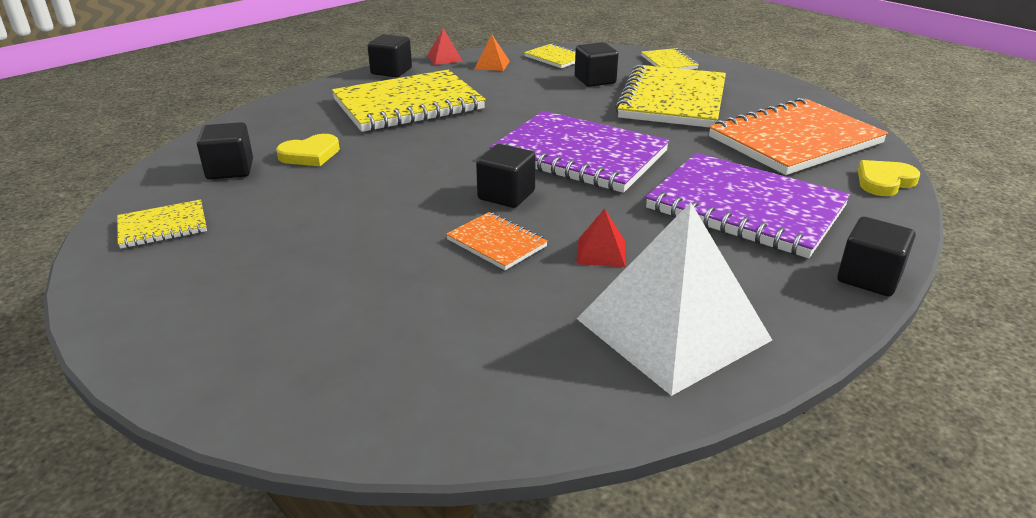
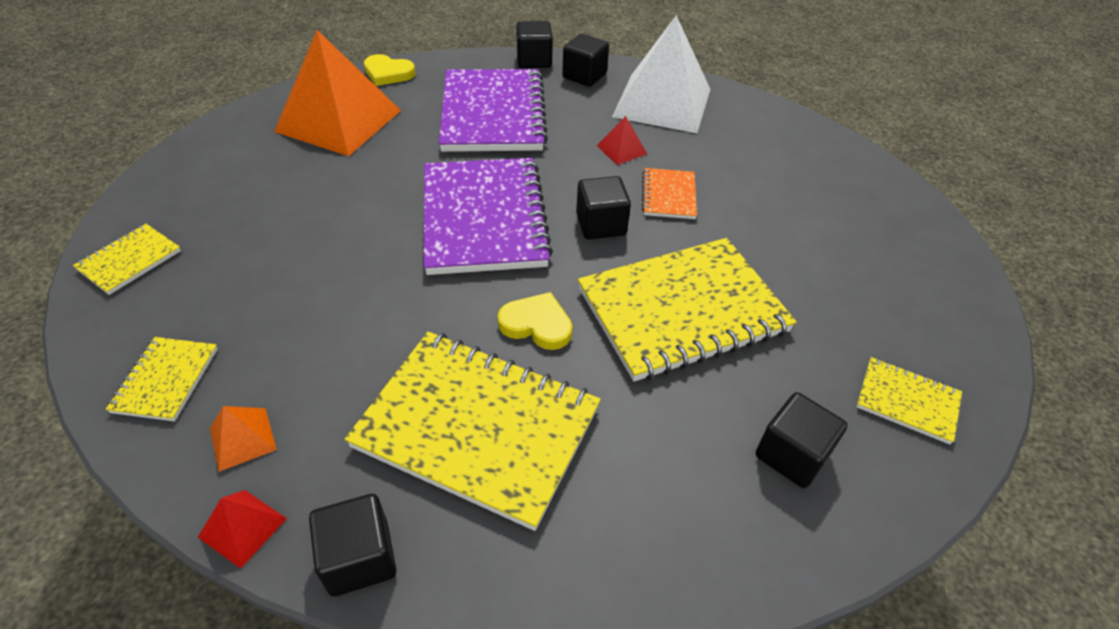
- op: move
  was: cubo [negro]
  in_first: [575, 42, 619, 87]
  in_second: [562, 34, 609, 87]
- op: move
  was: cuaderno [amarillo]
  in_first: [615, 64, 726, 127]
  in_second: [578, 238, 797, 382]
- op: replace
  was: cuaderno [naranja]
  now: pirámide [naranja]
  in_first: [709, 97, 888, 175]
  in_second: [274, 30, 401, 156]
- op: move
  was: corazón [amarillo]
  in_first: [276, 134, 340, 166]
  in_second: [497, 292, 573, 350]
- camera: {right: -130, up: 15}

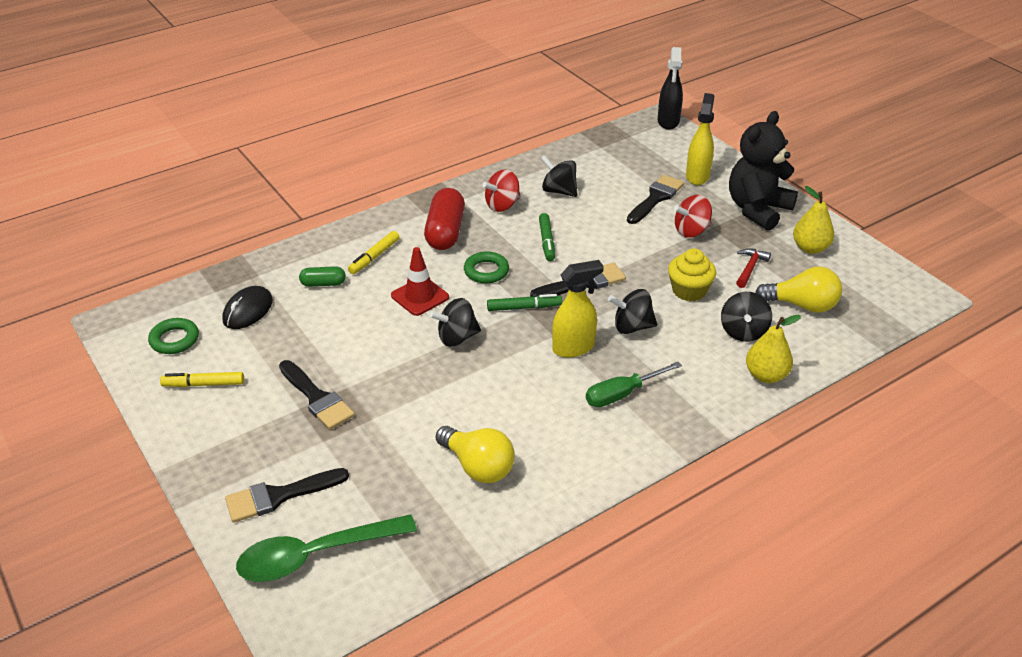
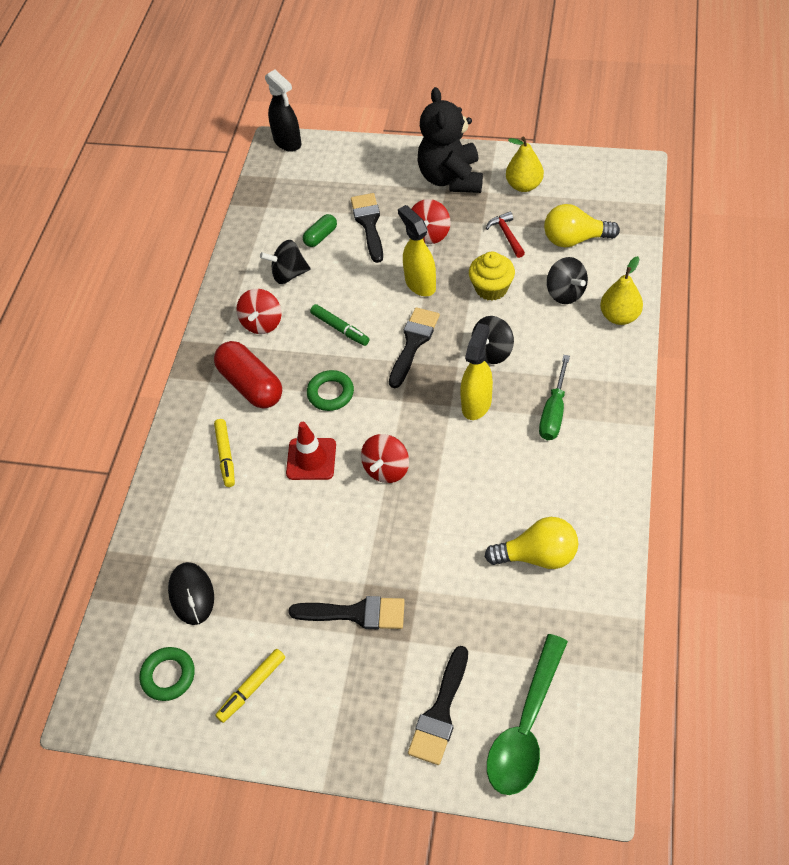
- op: move
  was: pulverizador [amarillo]
  in_first: [686, 93, 714, 185]
  in_second: [398, 205, 436, 296]
- op: move
  was: cápsula [verde]
  in_first: [299, 266, 346, 287]
  in_second: [303, 214, 337, 247]
- op: rotate
  was: bombilla [amarillo]
  in_first: [755, 267, 842, 313]
  in_second: [544, 204, 620, 247]
  clockwise: -150
- op: delete
  was: rotulador [verde]
  in_first: [487, 294, 562, 311]
- op: recolor
  was: peonza [negro]
  now: peonza [rojo]
  in_first: [429, 298, 481, 347]
  in_second: [361, 434, 409, 483]
- camera: {right: -40, up: 15}

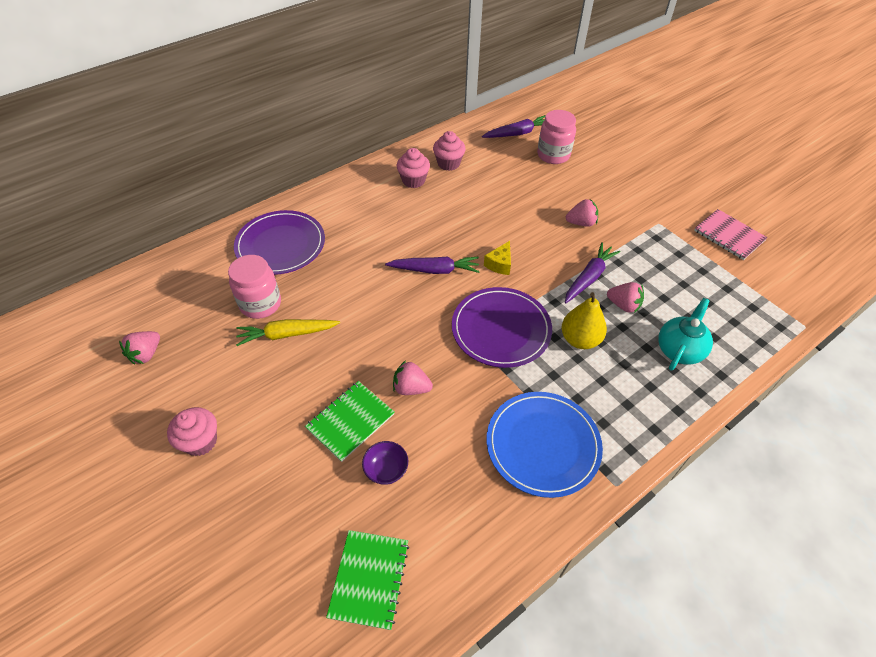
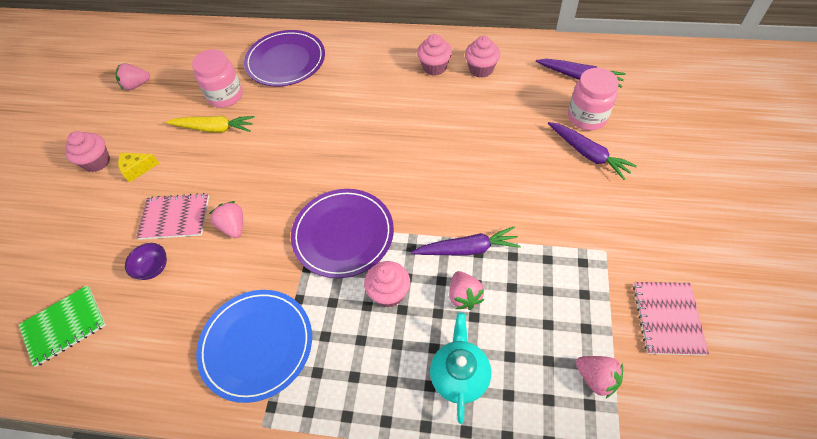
- op: move
  was: fresa [rosa]
  in_first: [566, 199, 598, 227]
  in_second: [576, 356, 623, 399]
- op: move
  was: queso [amarillo]
  in_first: [484, 241, 511, 275]
  in_second: [118, 152, 159, 183]
- op: move
  was: zanahoria [morado]
  in_first: [385, 257, 480, 274]
  in_second: [548, 122, 637, 180]
- op: replace
  was: pera [amarillo]
  now: magdalena [rosa]
  in_first: [562, 292, 607, 349]
  in_second: [364, 261, 410, 308]
- op: rotate
  was: tetera [turquesa]
  in_first: [658, 298, 713, 371]
  in_second: [430, 312, 491, 424]
  clockwise: -75
- op: rotate
  was: zanahoria [amarillo]
  in_first: [236, 319, 340, 346]
  in_second: [166, 116, 255, 132]
  clockwise: 150
- op: recolor
  was: cuaderno [verde]
  now: cuaderno [rosa]
  in_first: [305, 381, 394, 462]
  in_second: [136, 193, 209, 240]
- camera: {right: 50, up: 5}

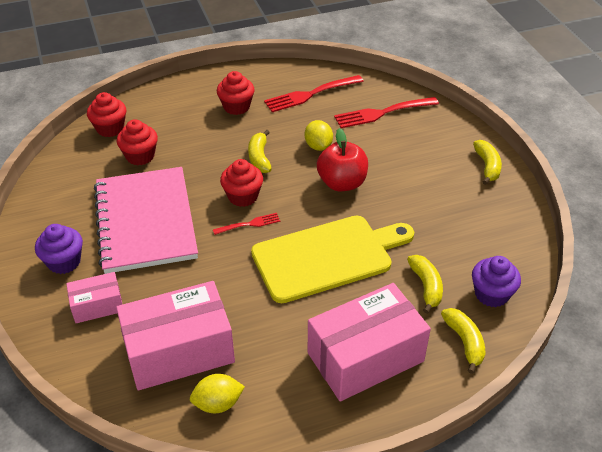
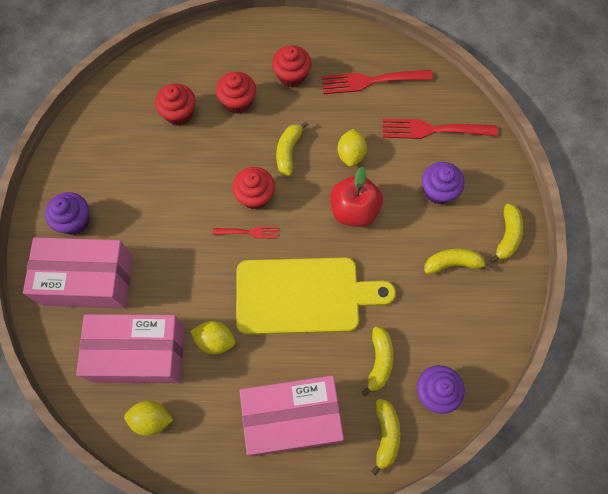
- op: move
  was: magdalena [rojo]
  in_first: [87, 92, 126, 137]
  in_second: [216, 72, 256, 114]
- op: delete
  was: cuaderno [rosa]
  in_first: [94, 167, 198, 274]
- op: resize
  was: caja [rosa]
  in_first: [66, 272, 123, 323]
  in_second: [23, 237, 133, 309]
  ratio: 1.95
- op: insert
  now: magdalena [morado]
  in_second: [422, 162, 465, 204]
- op: insert
  now: plátano [amarillo]
  in_second: [424, 249, 492, 274]
- op: insert
  now: limón [amarillo]
  in_second: [190, 321, 235, 354]
- camera: {right: 20, up: 25}

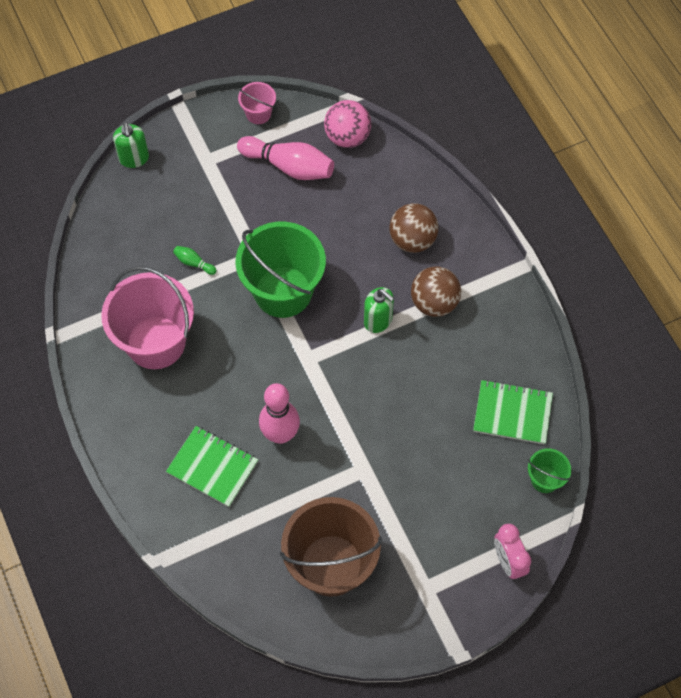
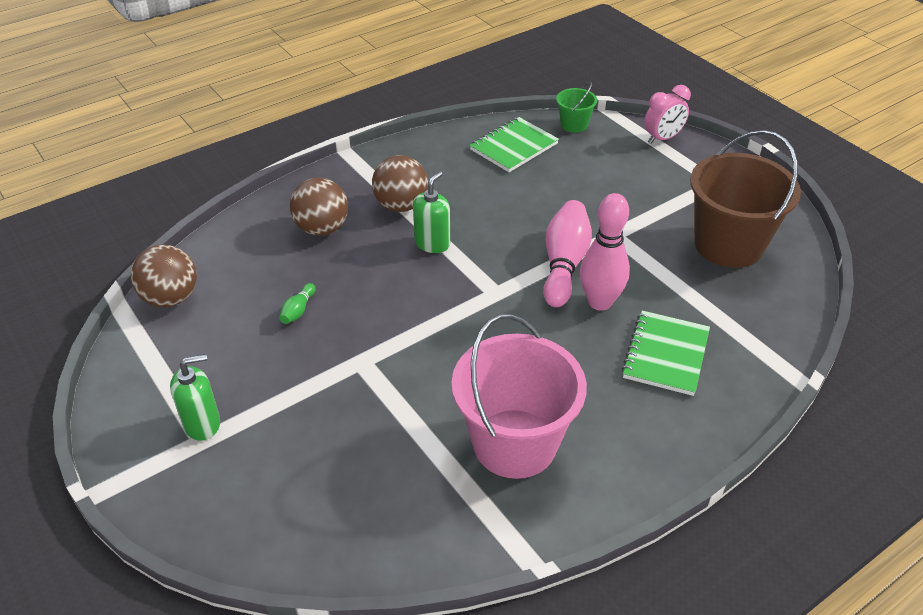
- op: delete
  was: balde [rosa]
  in_first: [238, 82, 276, 124]
- op: recolor
  was: pelota [rosa]
  now: pelota [marrón]
  in_first: [324, 100, 371, 148]
  in_second: [131, 244, 197, 307]
- op: move
  was: dispensador de jabón [verde]
  in_first: [113, 122, 149, 168]
  in_second: [170, 354, 220, 441]
- op: move
  was: bolo [rosa]
  in_first: [237, 136, 334, 180]
  in_second: [543, 200, 592, 307]
- op: delete
  was: balde [verde]
  in_first: [236, 222, 326, 318]
- op: move
  was: bolo [verde]
  in_first: [173, 246, 217, 275]
  in_second: [279, 283, 316, 324]
- op: rotate
  was: cuaderno [verde]
  in_first: [473, 380, 553, 444]
  in_second: [470, 117, 559, 172]
  clockwise: 45
- camera: {right: -100, up: -20}

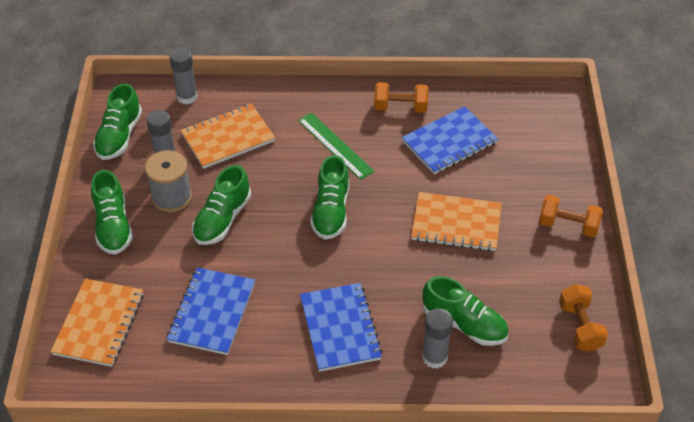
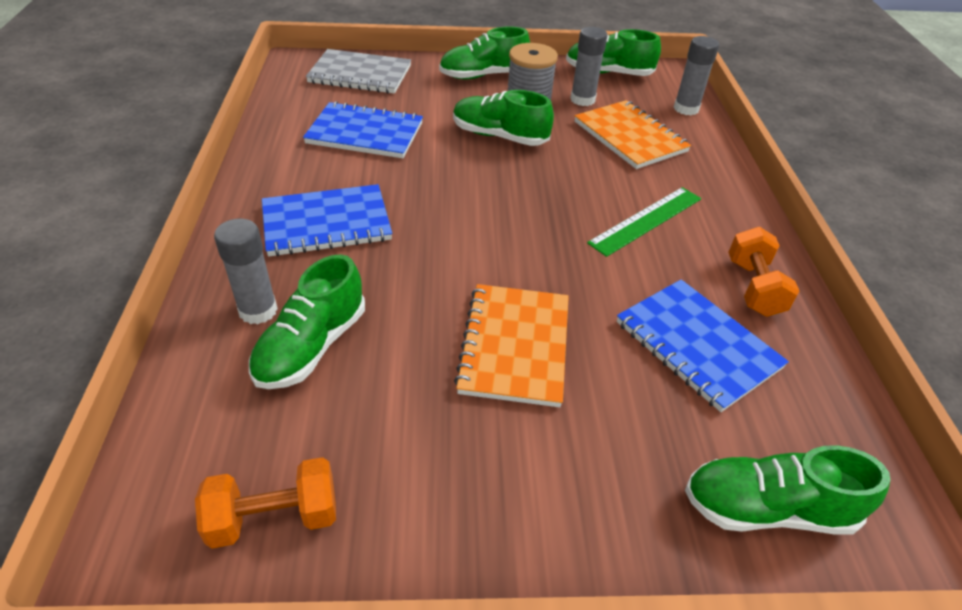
- op: move
  was: zapato [verde]
  in_first: [310, 155, 349, 240]
  in_second: [685, 445, 891, 535]
- op: delete
  was: mancuerna [naranja]
  in_first: [539, 195, 603, 237]
- op: recolor
  was: cuaderno [naranja]
  now: cuaderno [gris]
  in_first: [51, 278, 143, 367]
  in_second: [306, 49, 411, 94]
- camera: {right: 85, up: -5}

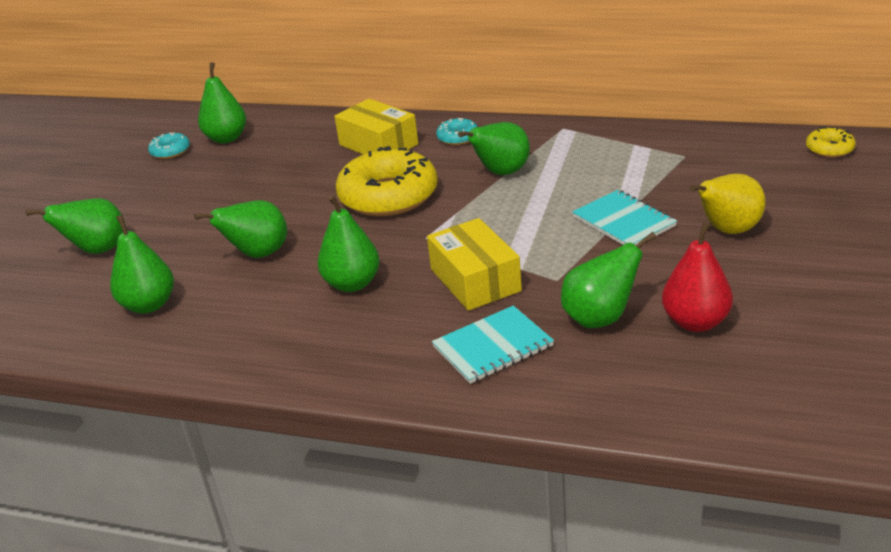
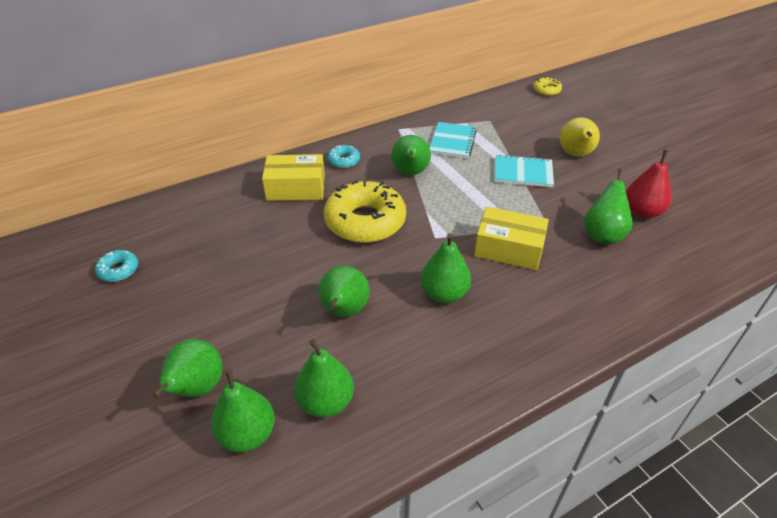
- op: move
  was: pera [verde]
  in_first: [198, 62, 246, 143]
  in_second: [211, 369, 275, 452]
- op: move
  was: cuaderno [turquesa]
  in_first: [432, 305, 554, 384]
  in_second: [430, 122, 477, 158]
- camera: {right: -50, up: 10}

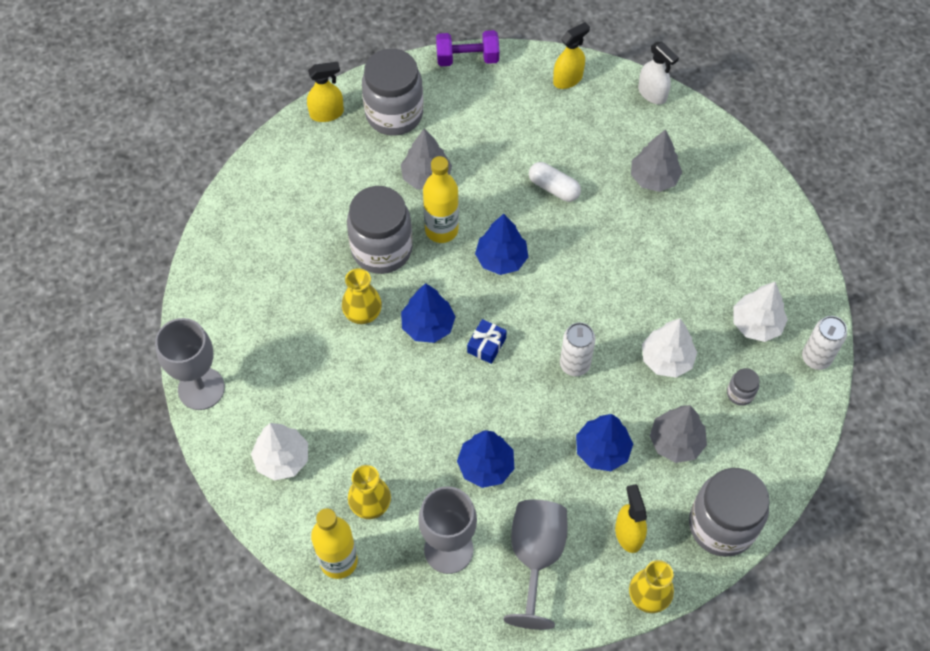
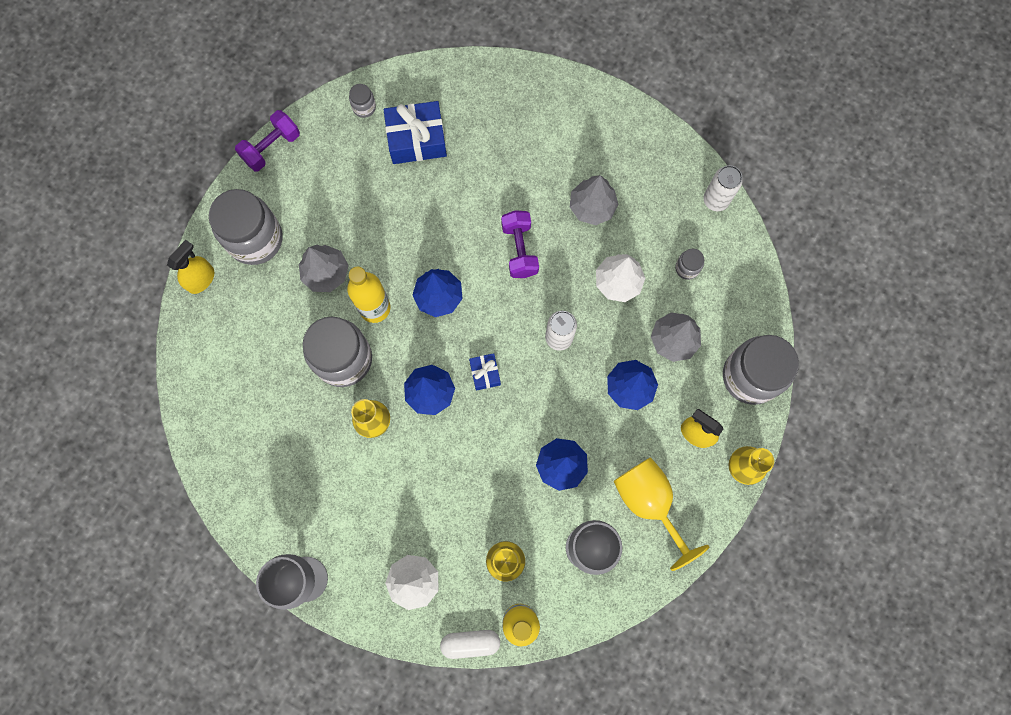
- op: replace
  was: pulverizador [amarillo]
  now: tarro [gris]
  in_first: [553, 22, 590, 89]
  in_second: [349, 84, 376, 118]
- op: delete
  was: pulverizador [blanco]
  in_first: [638, 42, 679, 104]
- op: move
  was: árbol [gris]
  in_first: [631, 129, 682, 192]
  in_second: [570, 175, 619, 225]
- op: move
  was: cápsula [blanco]
  in_first: [529, 162, 581, 202]
  in_second: [440, 630, 500, 659]
- op: delete
  was: árbol [blanco]
  in_first: [733, 282, 788, 342]
- op: recolor
  was: copa [gris]
  now: copa [amarillo]
  in_first: [503, 500, 568, 630]
  in_second: [614, 457, 709, 571]
- op: insert
  now: regalo [azul]
  in_second: [384, 101, 447, 164]
- op: insert
  now: mancuerna [morado]
  in_second: [501, 210, 539, 278]
- camera: {right: -40, up: 15}

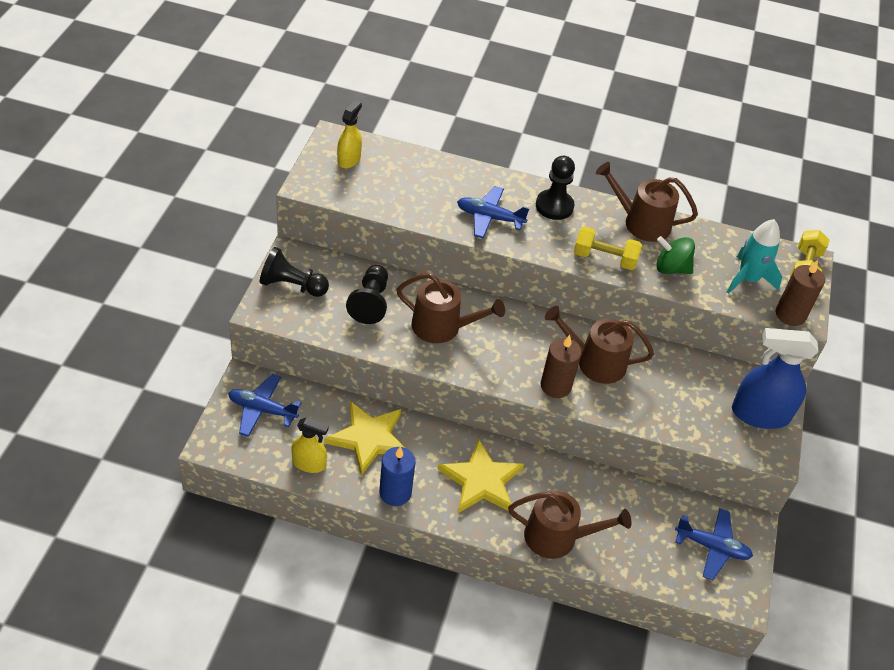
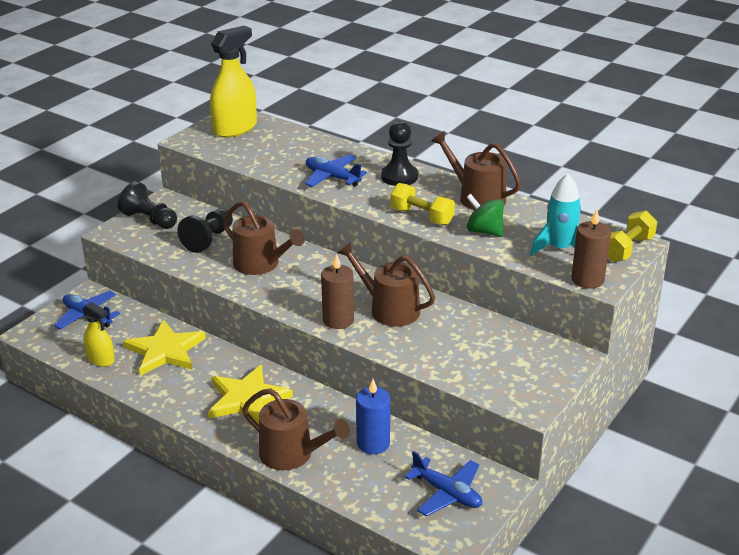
- op: resize
  was: pulverizador [amarillo]
  in_first: [337, 100, 362, 169]
  in_second: [210, 26, 257, 138]
  ratio: 1.77
- op: delete
  was: pulverizador [azul]
  in_first: [732, 328, 818, 429]
- op: move
  was: vela [azul]
  in_first: [379, 447, 416, 506]
  in_second: [356, 379, 390, 454]
- camera: {right: 25, up: -15}

